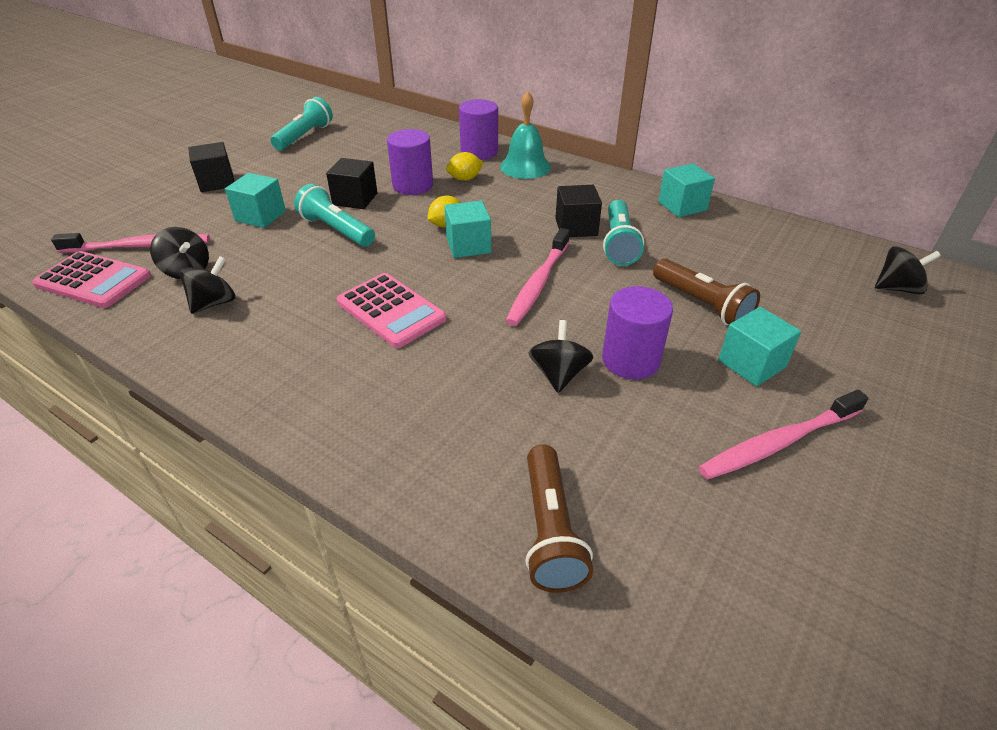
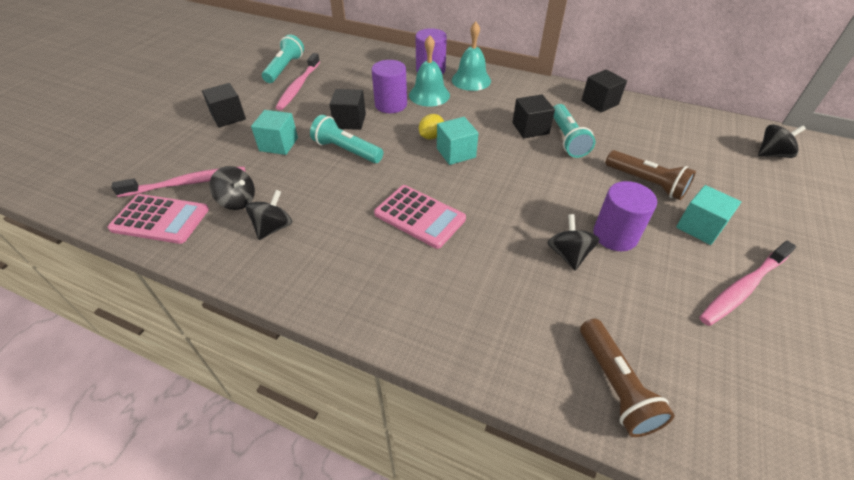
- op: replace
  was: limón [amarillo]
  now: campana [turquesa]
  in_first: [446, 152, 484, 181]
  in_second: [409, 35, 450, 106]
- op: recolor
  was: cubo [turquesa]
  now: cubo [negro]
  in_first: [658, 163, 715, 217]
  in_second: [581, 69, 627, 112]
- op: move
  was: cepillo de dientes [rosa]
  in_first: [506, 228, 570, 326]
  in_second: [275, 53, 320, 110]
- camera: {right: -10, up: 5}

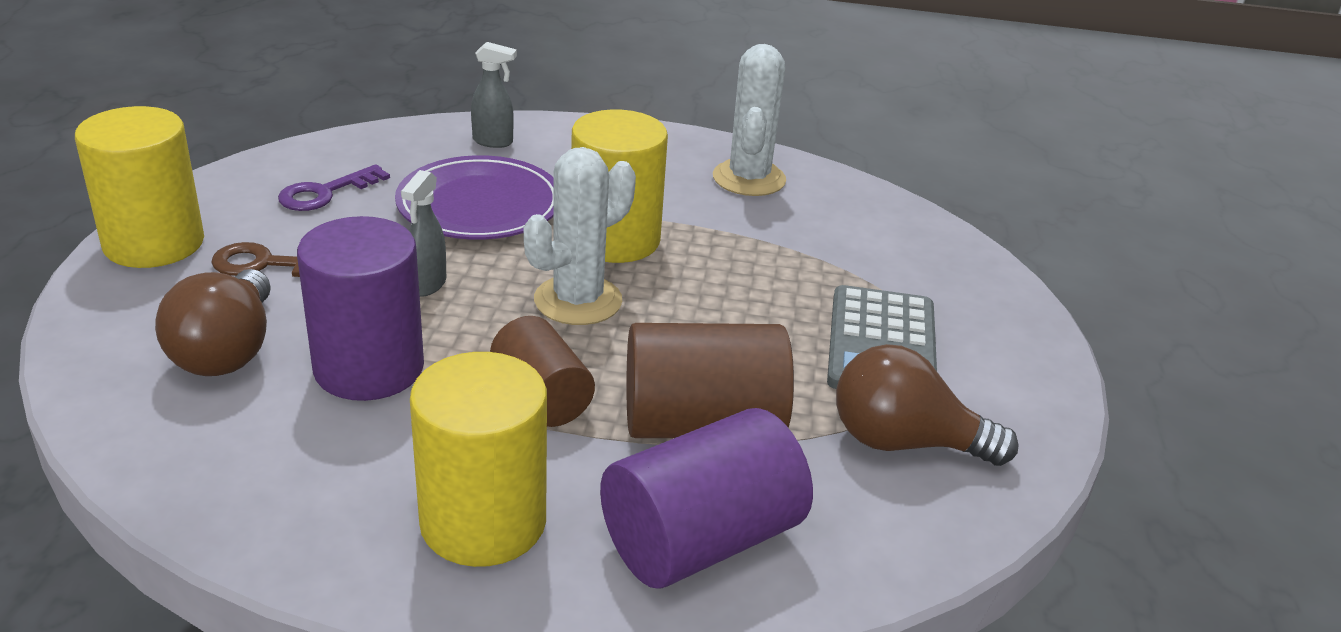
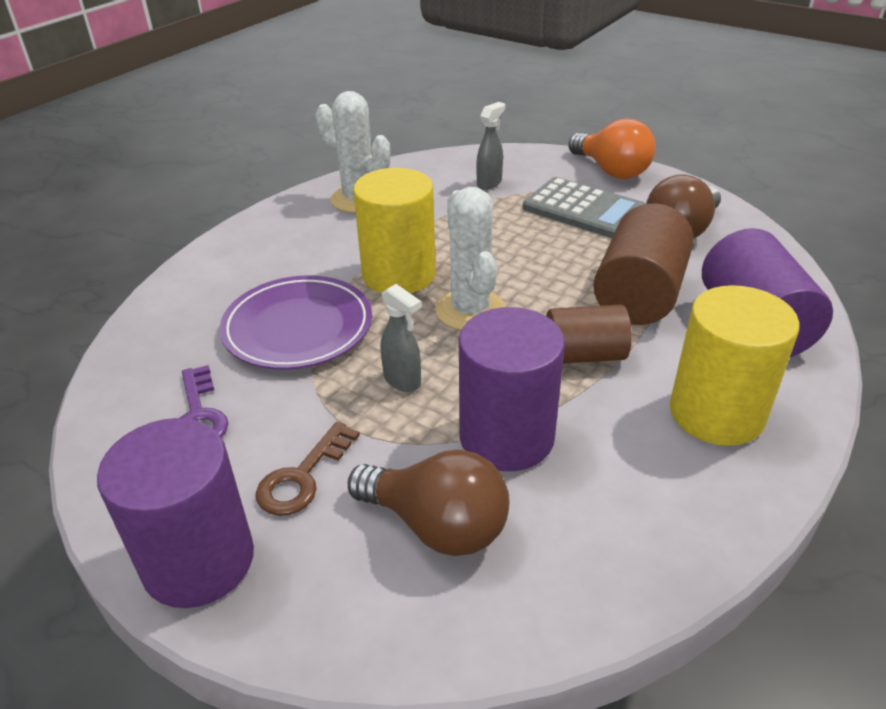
- op: move
  was: pulverizador [gris]
  in_first: [471, 42, 517, 148]
  in_second: [476, 102, 505, 190]
- op: recolor
  was: cilindro [amarillo]
  now: cilindro [morado]
  in_first: [75, 106, 204, 268]
  in_second: [97, 418, 254, 608]
- op: insert
  now: bombilla [naranja]
  in_second: [568, 118, 655, 179]
- camera: {right: -60, up: 5}

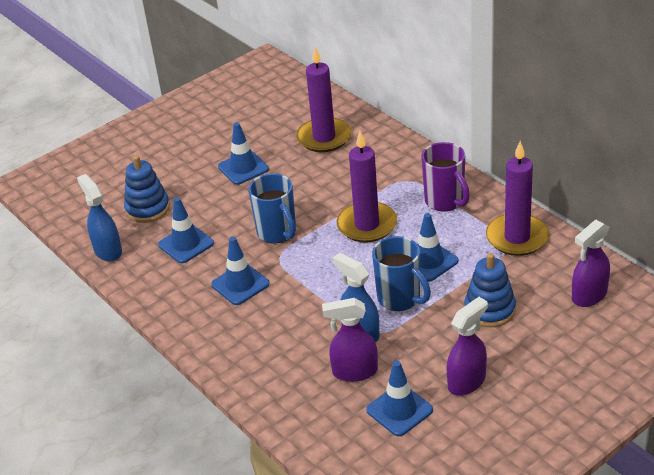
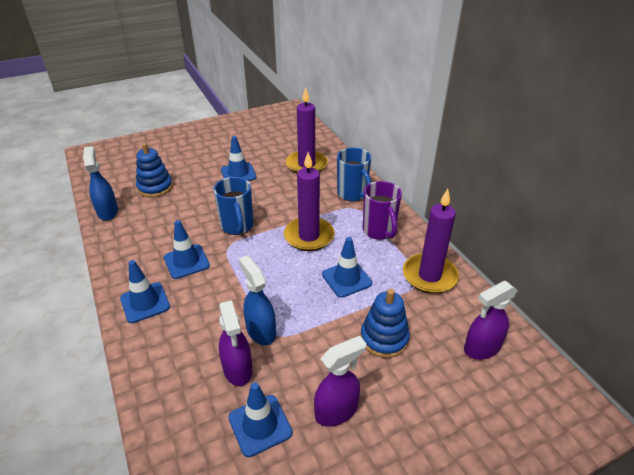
- op: move
  was: cono de tráfico [azul]
  in_first: [158, 197, 214, 263]
  in_second: [120, 260, 170, 323]
- op: move
  was: taza [azul]
  in_first: [372, 236, 431, 311]
  in_second: [337, 148, 372, 201]
- op: rotate
  was: pulverizador [morado]
  in_first: [322, 298, 378, 382]
  in_second: [219, 300, 252, 386]
  clockwise: -120
- camera: {right: 10, up: 0}

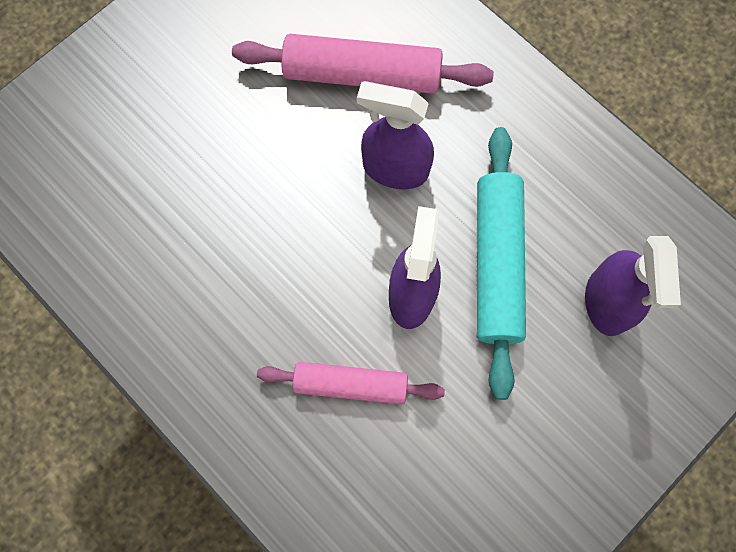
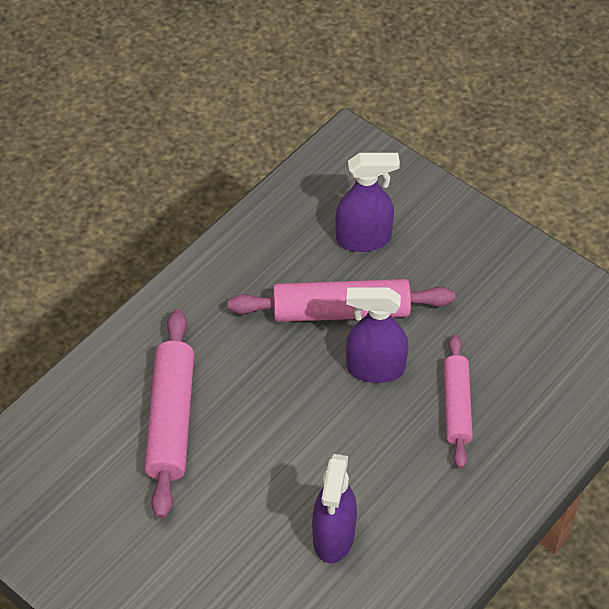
- op: move
  was: pulverizador [morado]
  in_first: [357, 81, 434, 189]
  in_second: [312, 454, 357, 563]
- op: recolor
  was: rodillo [turquesa]
  now: rodillo [rosa]
  in_first: [477, 127, 526, 400]
  in_second: [228, 279, 455, 322]
- camera: {right: -95, up: -20}

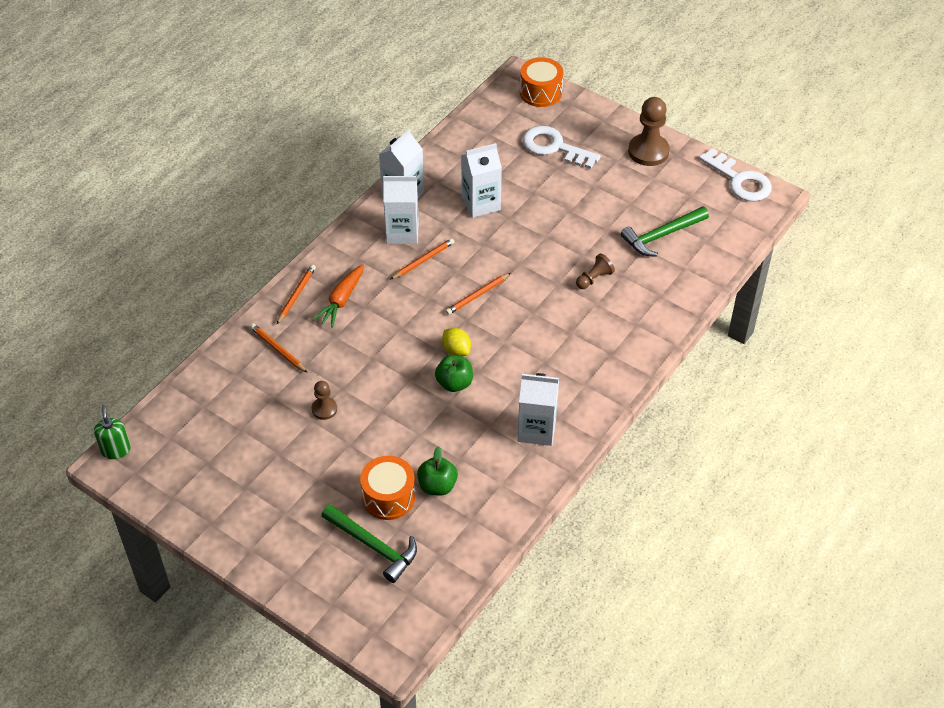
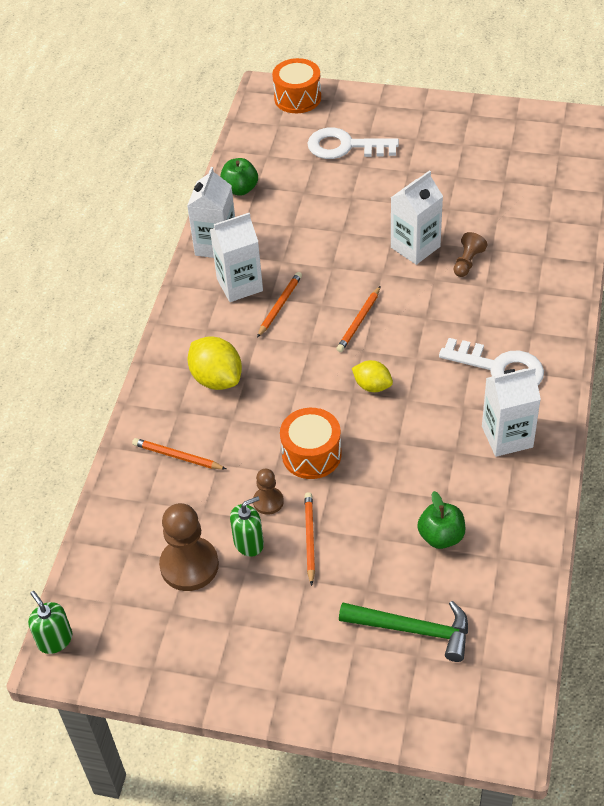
- op: move
  was: peón [marrón]
  in_first: [628, 97, 670, 166]
  in_second: [159, 503, 219, 591]
- op: move
  was: cartón de leche [blanco]
  in_first: [461, 143, 502, 218]
  in_second: [391, 170, 443, 265]
- op: move
  was: llave [blanco]
  in_first: [699, 148, 772, 201]
  in_second: [439, 338, 544, 385]
- op: delete
  was: martillo [verde]
  in_first: [621, 206, 709, 257]
- op: move
  was: lápiz [naranja]
  in_first: [277, 264, 316, 324]
  in_second: [304, 492, 315, 586]
- op: replace
  was: zanahoria [naranja]
  now: limón [amarillo]
  in_first: [312, 264, 364, 327]
  in_second: [188, 336, 242, 390]
- op: move
  was: manzana [verde]
  in_first: [435, 355, 473, 392]
  in_second: [220, 158, 258, 196]
- op: move
  was: tambor [naranja]
  in_first: [360, 456, 416, 520]
  in_second: [280, 408, 342, 479]
- op: insert
  now: dispensador de jabón [verde]
  in_second: [230, 496, 264, 557]
- camera: {right: -20, up: 0}

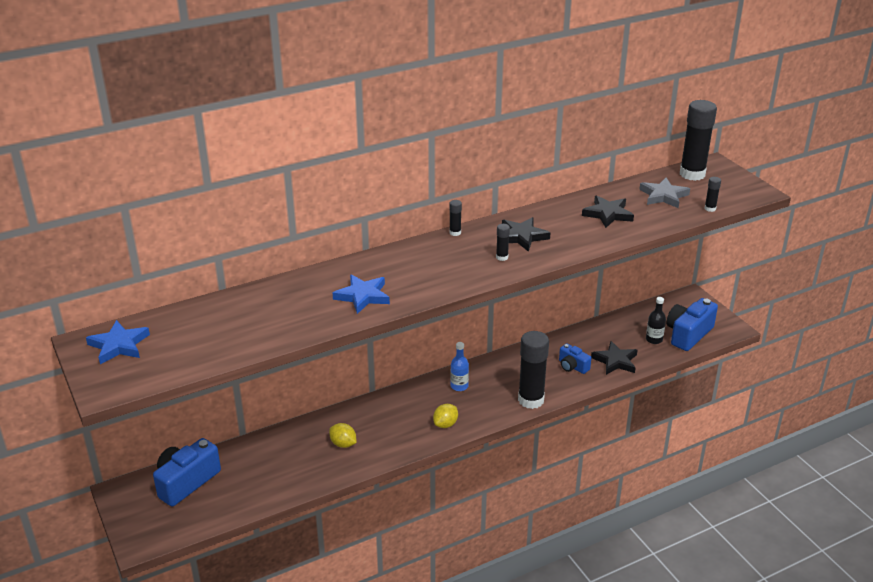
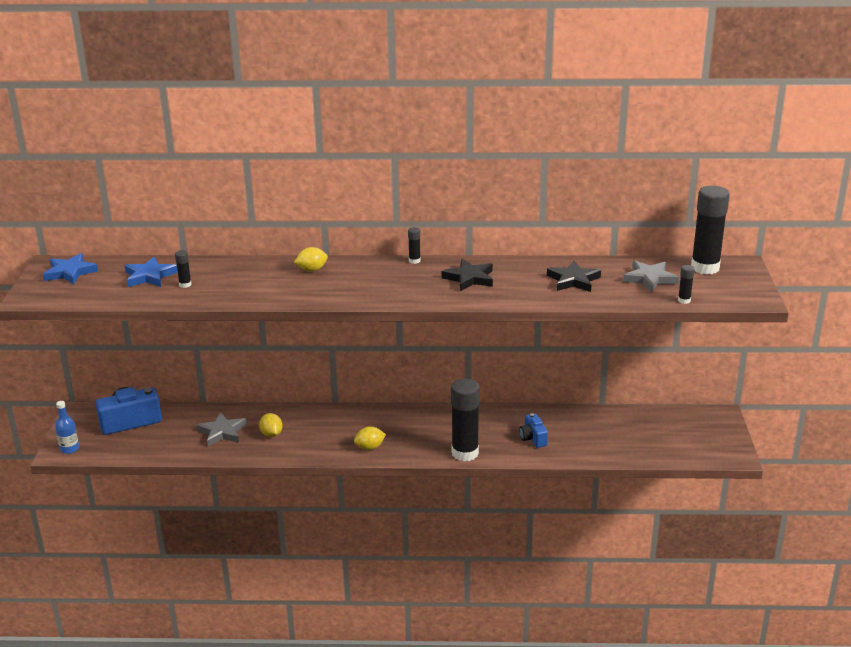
- op: move
  was: barra de pegamento [negro]
  in_first: [496, 224, 510, 261]
  in_second: [175, 250, 191, 288]
- op: move
  was: estrella [azul]
  in_first: [333, 275, 390, 314]
  in_second: [125, 257, 178, 287]
- op: delete
  was: botella [negro]
  in_first: [646, 297, 666, 344]
- op: delete
  was: cámara [azul]
  in_first: [666, 298, 718, 351]
- op: delete
  was: estrella [negro]
  in_first: [591, 341, 637, 375]
- op: move
  was: botella [azul]
  in_first: [450, 342, 469, 391]
  in_second: [55, 401, 79, 454]
- op: insert
  now: limón [amarillo]
  in_second: [294, 247, 328, 271]
- op: insert
  now: estrella [gris]
  in_second: [196, 412, 247, 446]
- camera: {right: 30, up: -5}

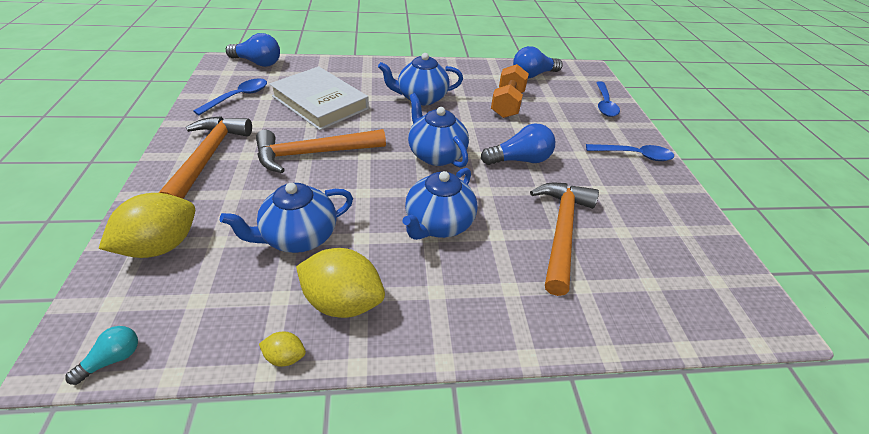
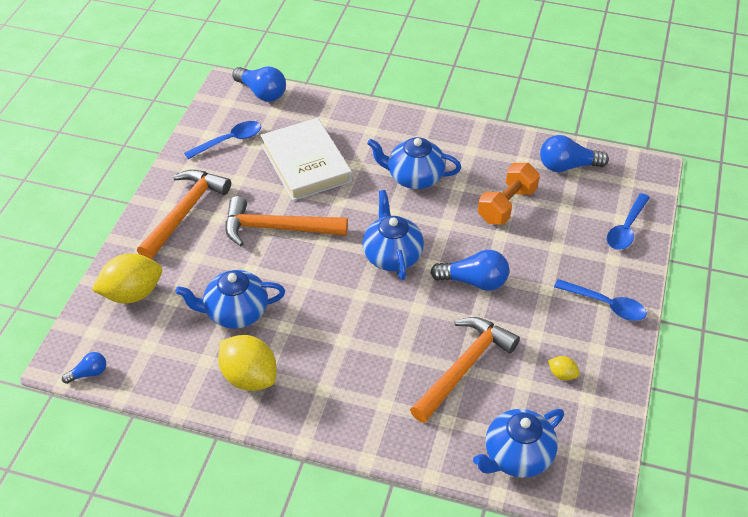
- op: move
  was: tetera [azul]
  in_first: [403, 168, 477, 240]
  in_second: [473, 409, 564, 478]
- op: recolor
  was: bombilla [turquesa]
  now: bombilla [azul]
  in_first: [65, 326, 138, 385]
  in_second: [62, 352, 106, 384]
- op: move
  was: limón [amarillo]
  in_first: [259, 332, 306, 367]
  in_second: [548, 356, 580, 381]
- camera: {right: 25, up: 5}

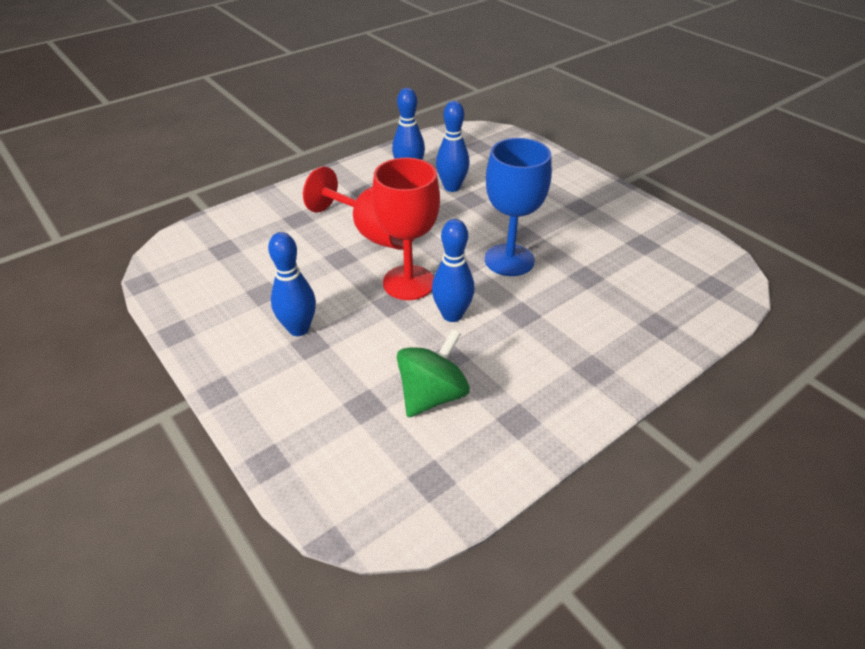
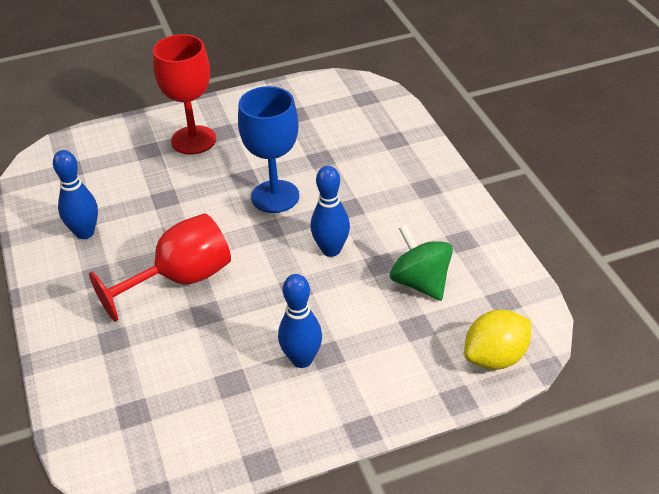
- op: delete
  was: bolo [azul]
  in_first: [436, 101, 470, 192]
- op: move
  was: copa [rojo]
  in_first: [372, 158, 440, 300]
  in_second: [153, 34, 216, 154]
- op: insert
  now: limón [amarillo]
  in_second: [464, 310, 531, 370]
- camera: {right: -70, up: 0}

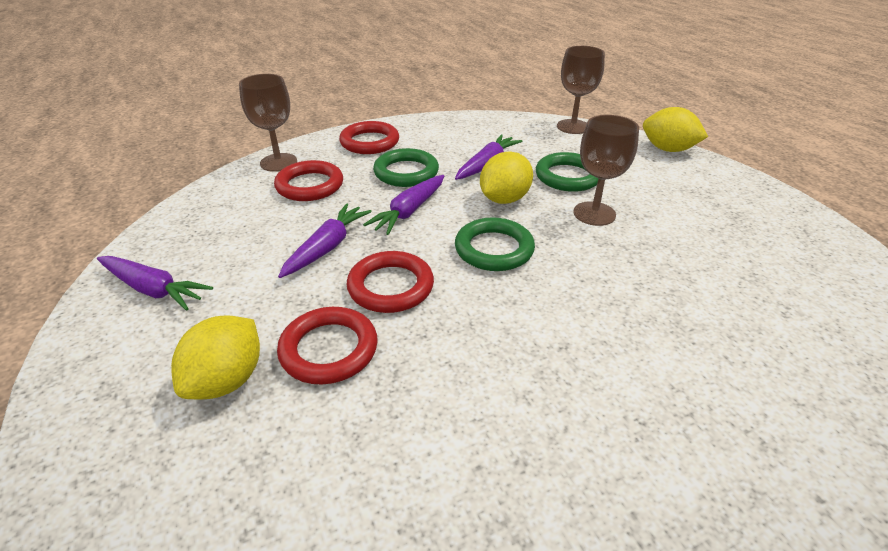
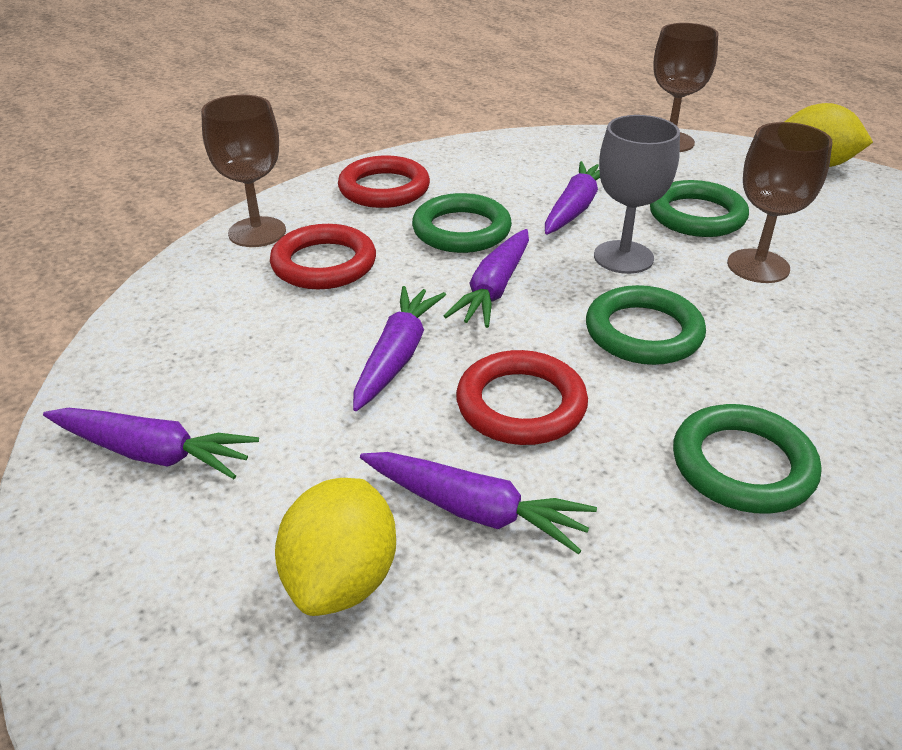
- op: replace
  was: limón [amarillo]
  now: copa [gris]
  in_first: [480, 151, 533, 204]
  in_second: [594, 115, 680, 274]
- op: replace
  was: anillo [rojo]
  now: zanahoria [morado]
  in_first: [277, 307, 378, 384]
  in_second: [360, 452, 597, 554]
- op: insert
  now: anillo [verde]
  in_second: [673, 404, 821, 514]
- camera: {right: -10, up: 0}

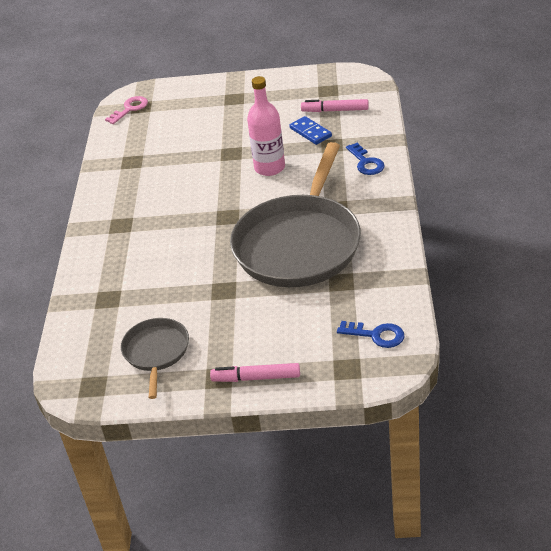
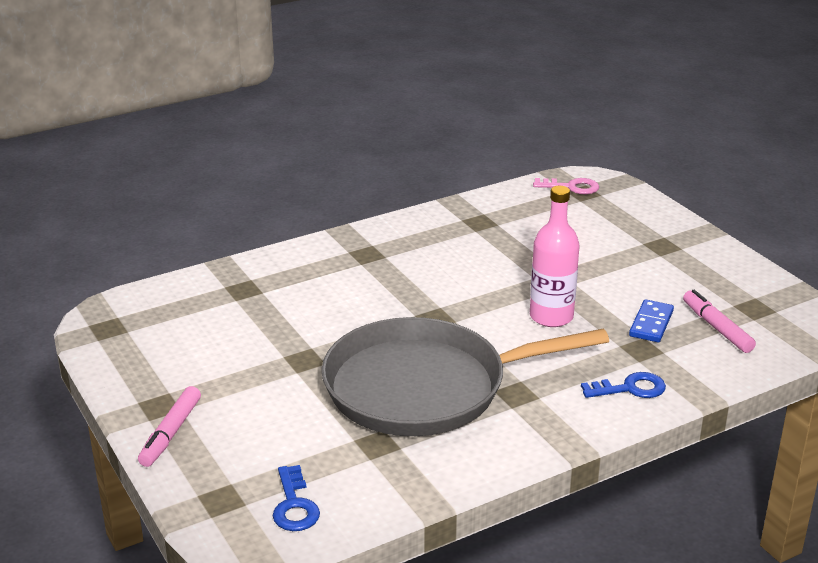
- op: rotate
  was: llave [azul]
  in_first: [346, 143, 385, 175]
  in_second: [581, 372, 666, 398]
  clockwise: -135
- op: delete
  was: sartén [gris]
  in_first: [121, 318, 189, 399]
- op: rotate
  was: rotulador [rosa]
  in_first: [210, 363, 300, 382]
  in_second: [138, 386, 201, 467]
  clockwise: -135
- camera: {right: 55, up: -10}

